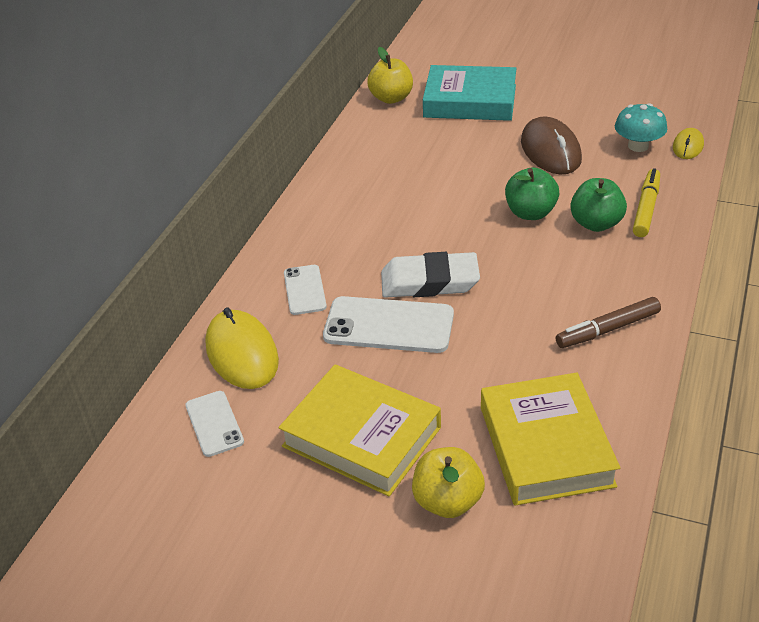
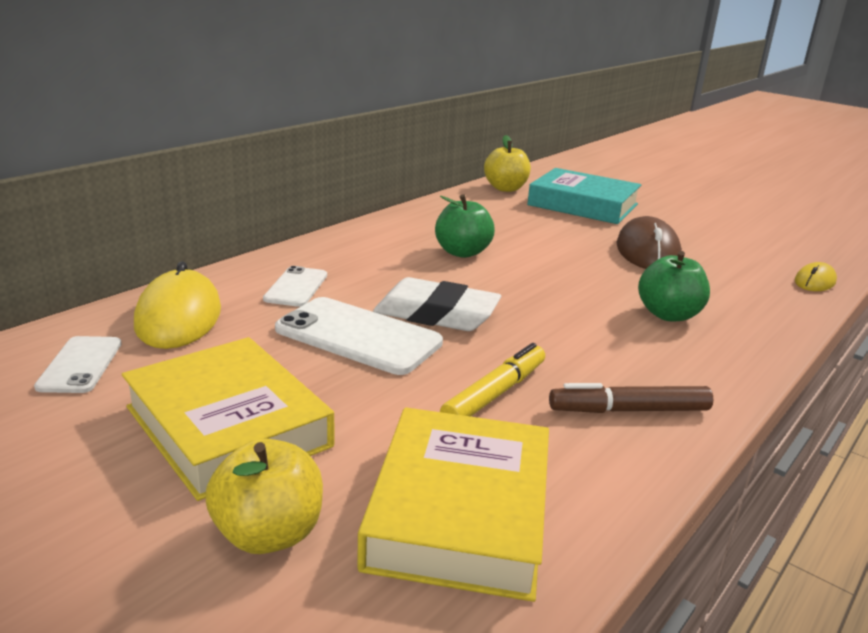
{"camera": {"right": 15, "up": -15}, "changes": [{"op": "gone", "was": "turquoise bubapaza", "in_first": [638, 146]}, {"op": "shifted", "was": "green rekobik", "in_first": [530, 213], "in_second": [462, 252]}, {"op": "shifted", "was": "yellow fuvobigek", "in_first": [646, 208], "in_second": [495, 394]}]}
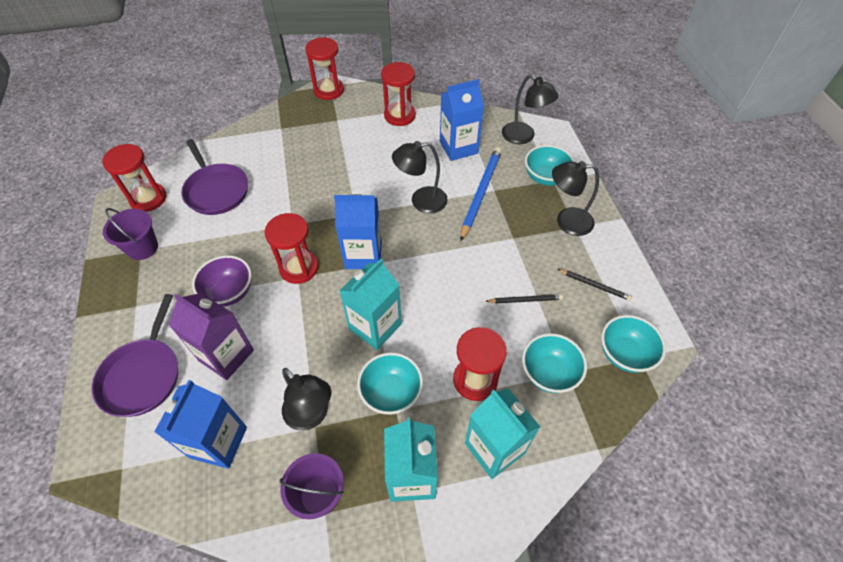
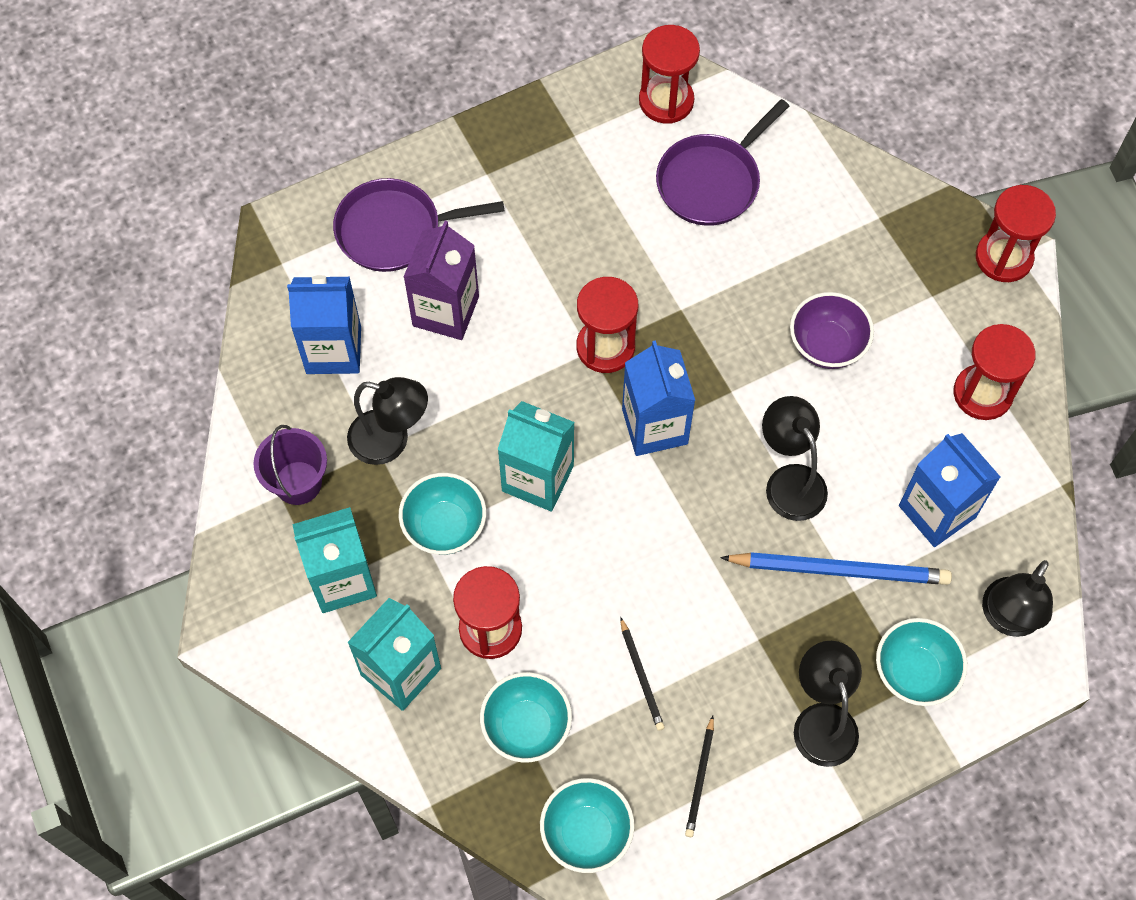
{"camera": {"right": 75, "up": 10}, "changes": [{"op": "gone", "was": "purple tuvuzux", "in_first": [142, 248]}, {"op": "shifted", "was": "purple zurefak", "in_first": [229, 292], "in_second": [827, 345]}, {"op": "rotated", "was": "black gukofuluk", "in_first": [311, 415], "in_second": [391, 441], "clockwise": -105}]}
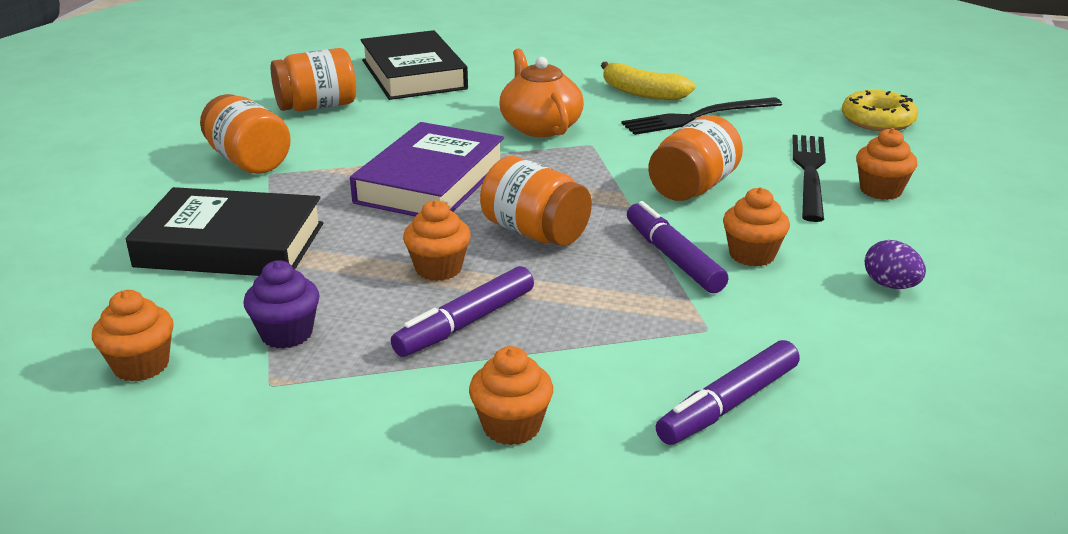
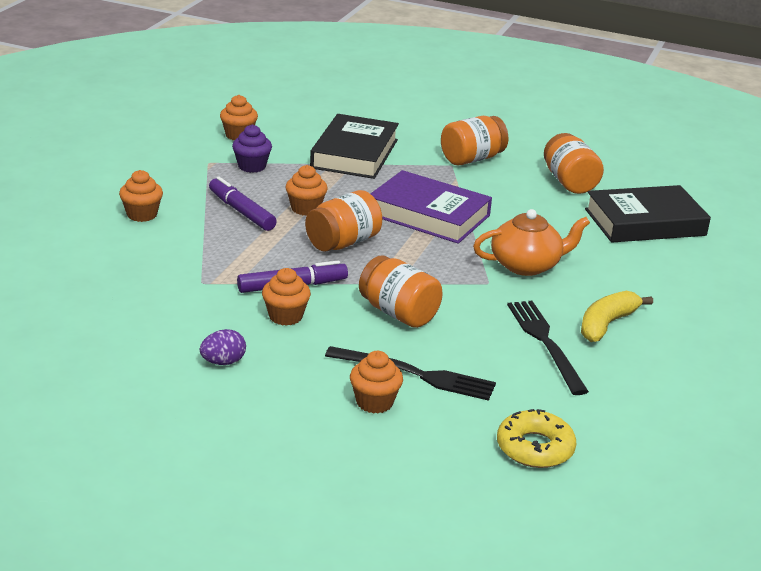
{"camera": {"right": 95, "up": 0}, "changes": [{"op": "gone", "was": "purple fuvobigek", "in_first": [728, 404]}]}
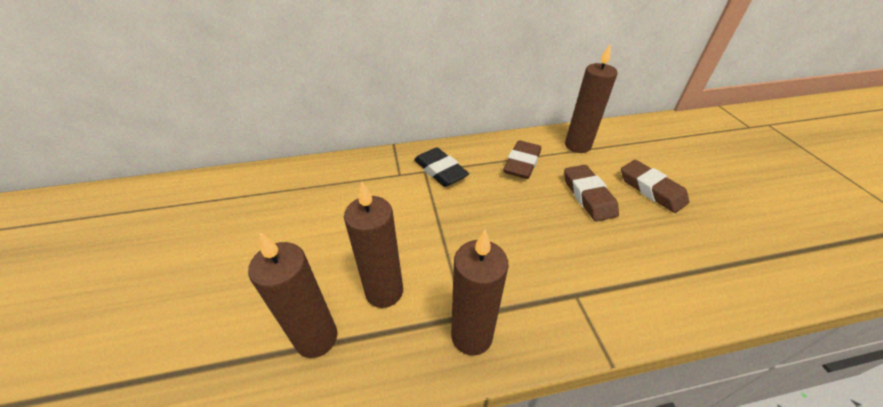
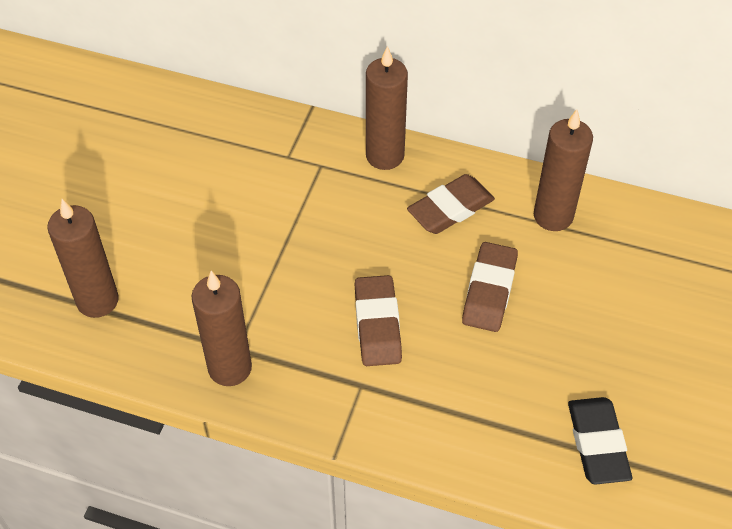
{"camera": {"right": 30, "up": 10}, "changes": [{"op": "shifted", "was": "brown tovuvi", "in_first": [384, 291], "in_second": [385, 156]}, {"op": "shifted", "was": "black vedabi", "in_first": [440, 171], "in_second": [597, 444]}, {"op": "shifted", "was": "brown vedabi", "in_first": [651, 189], "in_second": [377, 325]}]}
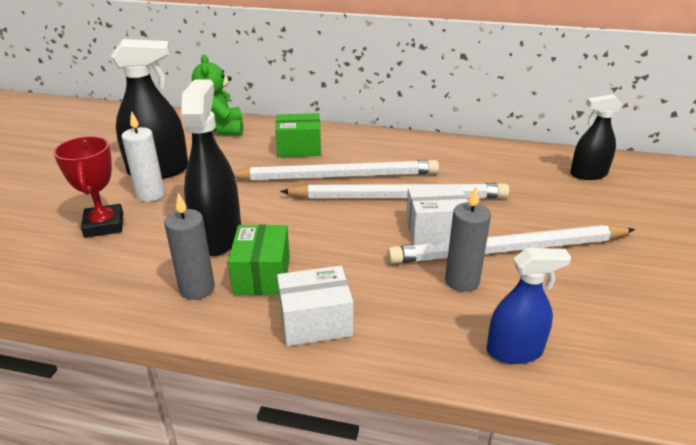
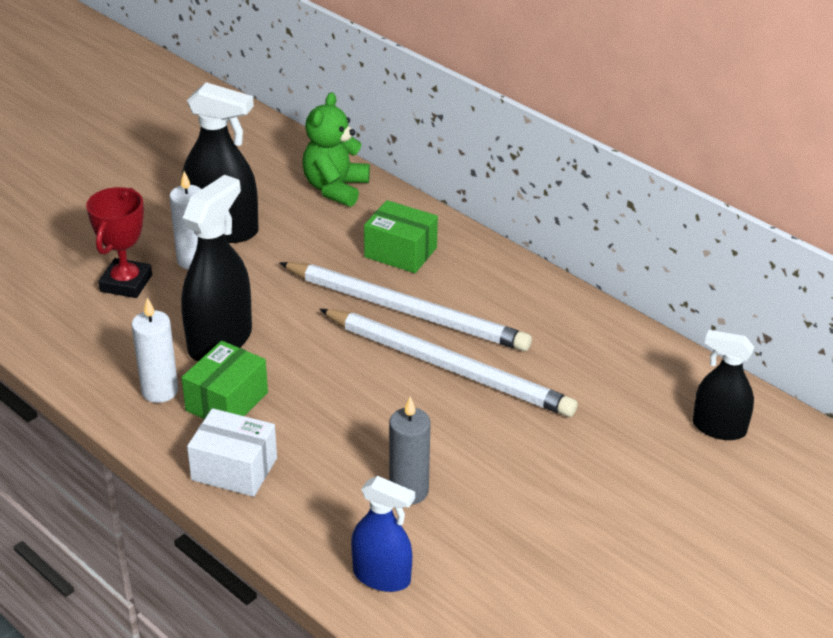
{"camera": {"right": 30, "up": 5}, "changes": [{"op": "gone", "was": "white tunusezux", "in_first": [508, 250]}, {"op": "gone", "was": "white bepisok", "in_first": [435, 229]}, {"op": "repainted", "was": "grey tovuvi", "now": "white tovuvi", "in_first": [197, 289], "in_second": [160, 391]}]}
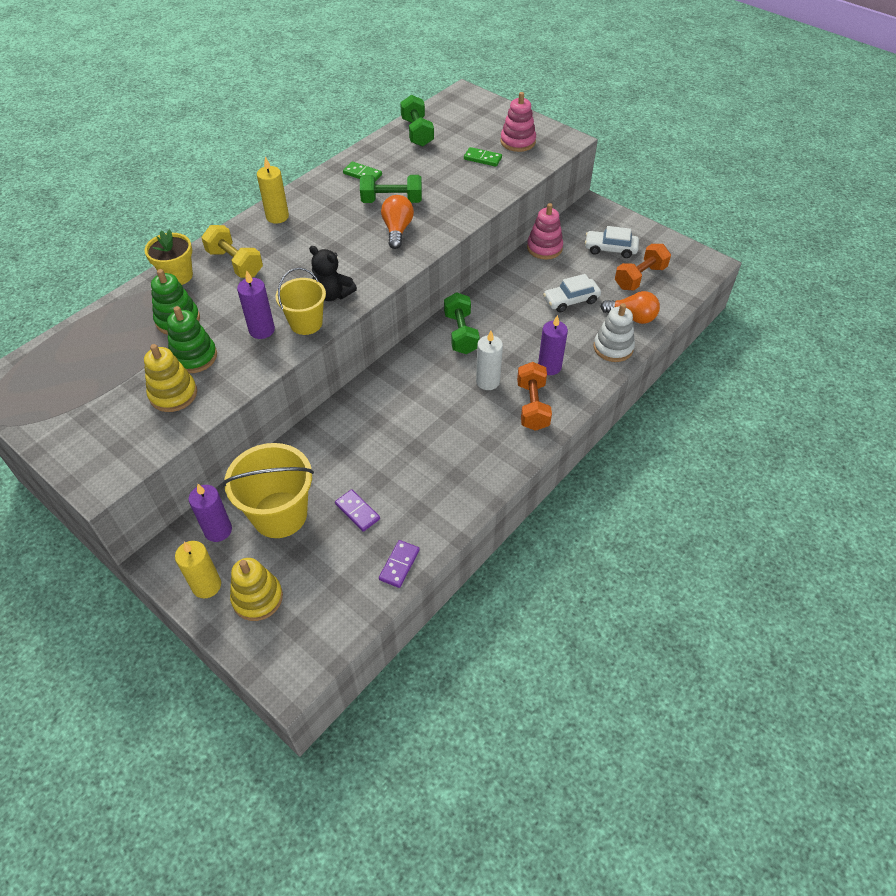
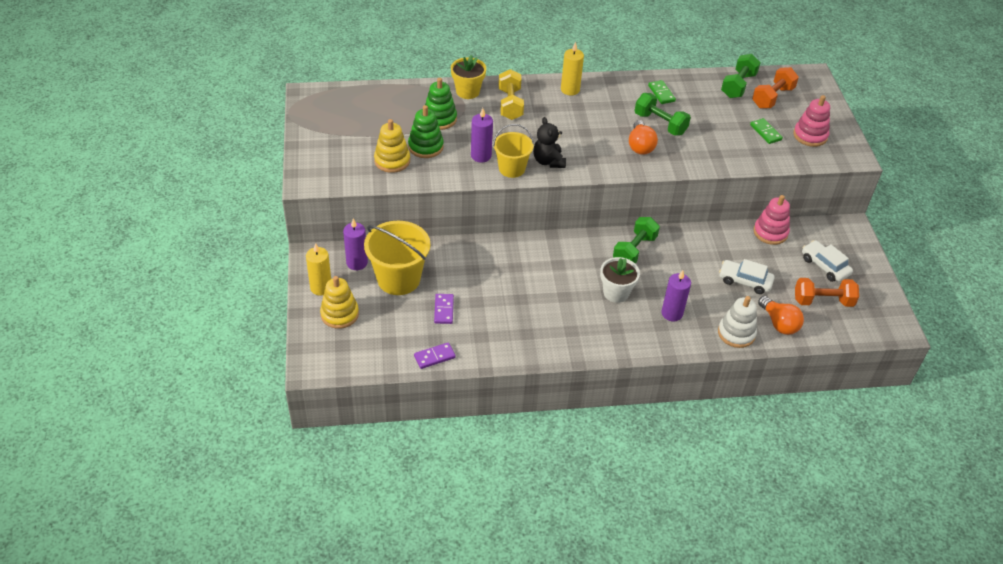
{"camera": {"right": 40, "up": -5}, "changes": [{"op": "shifted", "was": "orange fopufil", "in_first": [532, 406], "in_second": [772, 97]}, {"op": "swapped", "was": "white tovuvi", "now": "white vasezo", "in_first": [487, 381], "in_second": [616, 293]}, {"op": "rotated", "was": "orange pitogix", "in_first": [397, 230], "in_second": [640, 146], "clockwise": 135}]}
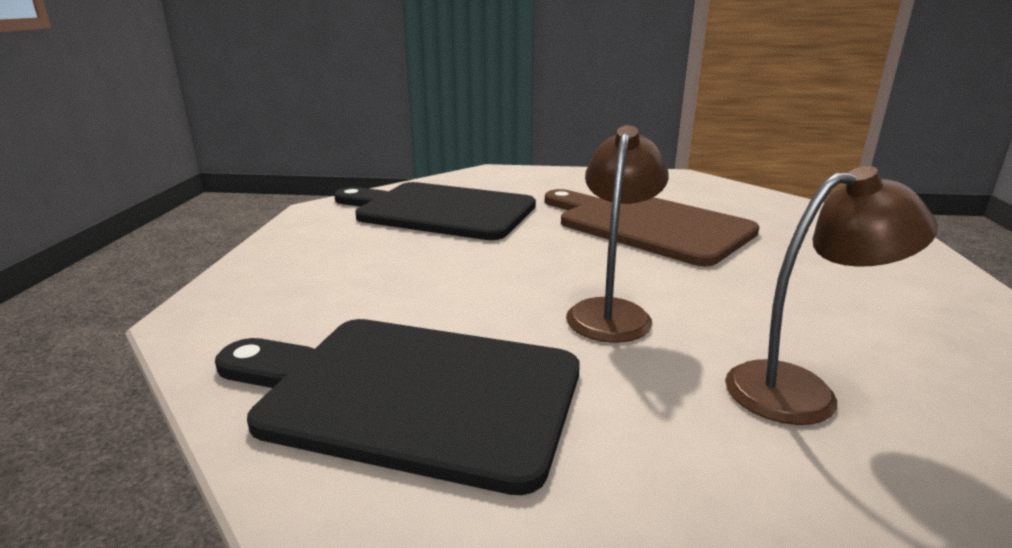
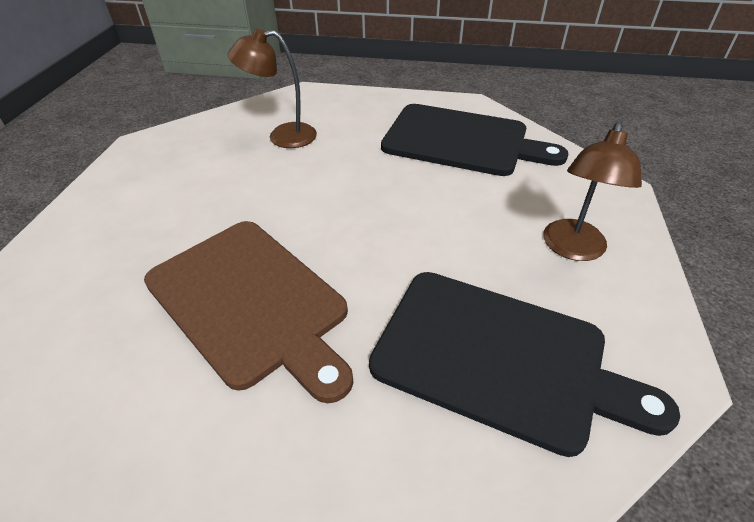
{"camera": {"right": -175, "up": 20}, "changes": [{"op": "shifted", "was": "brown gukofuluk", "in_first": [611, 312], "in_second": [572, 249]}]}
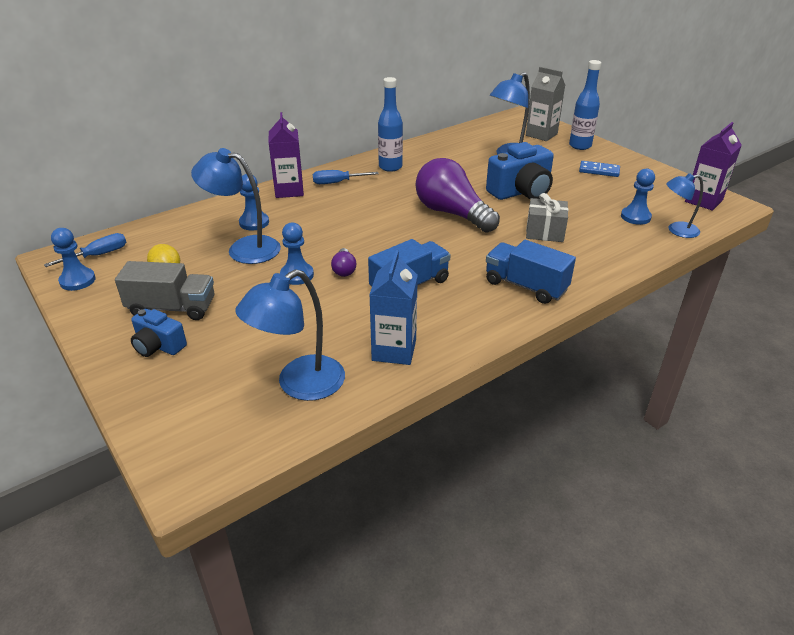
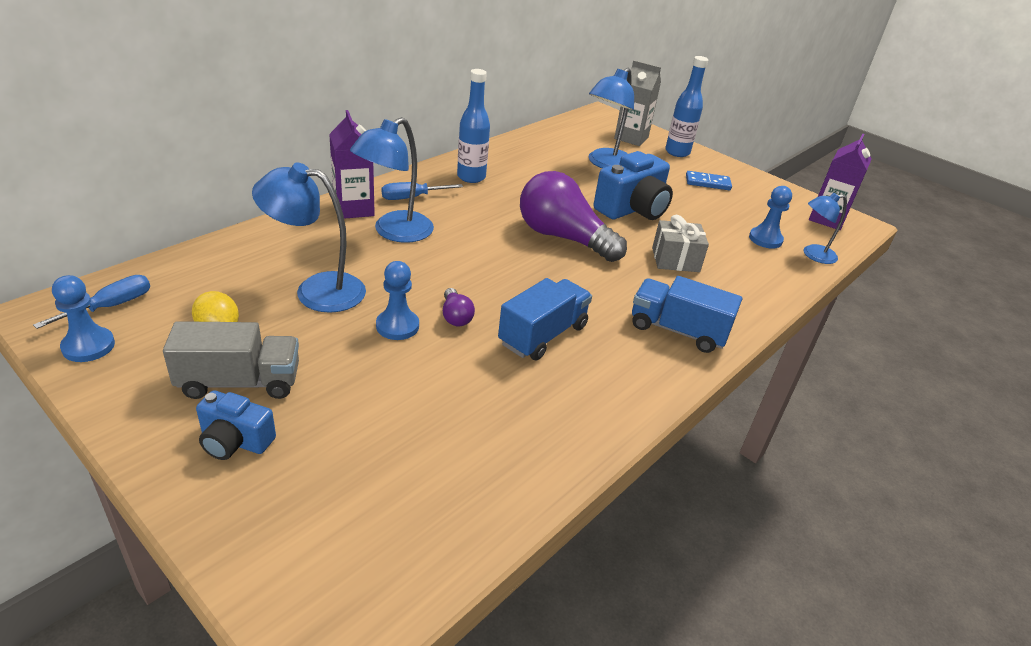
{"camera": {"right": -15, "up": 0}, "changes": [{"op": "gone", "was": "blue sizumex", "in_first": [254, 223]}, {"op": "gone", "was": "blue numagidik", "in_first": [394, 350]}, {"op": "shifted", "was": "blue gukofuluk", "in_first": [299, 385], "in_second": [394, 232]}]}
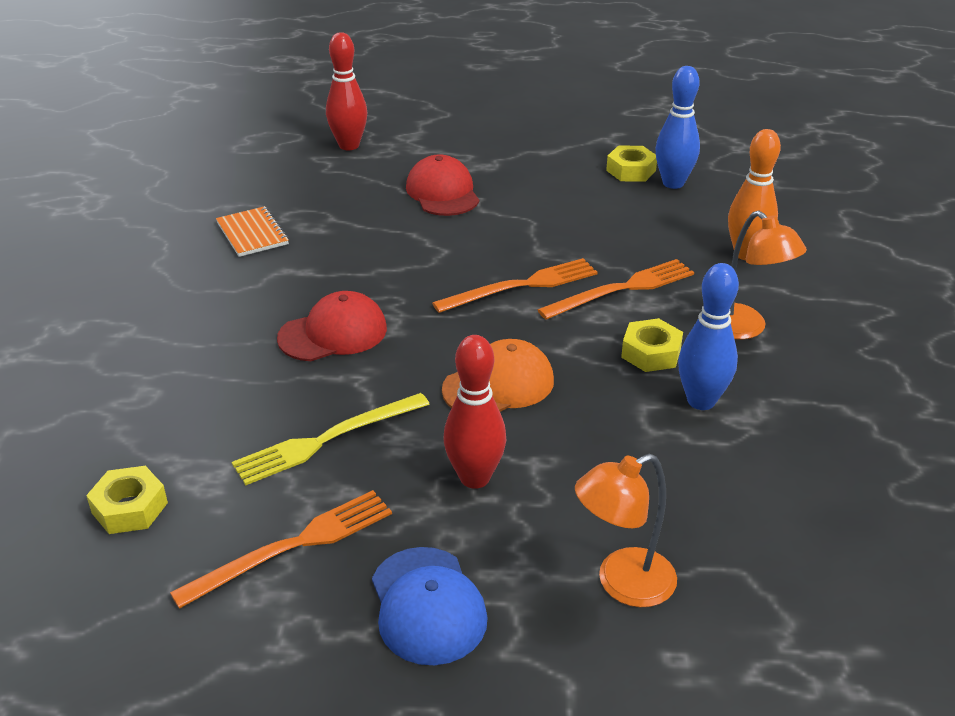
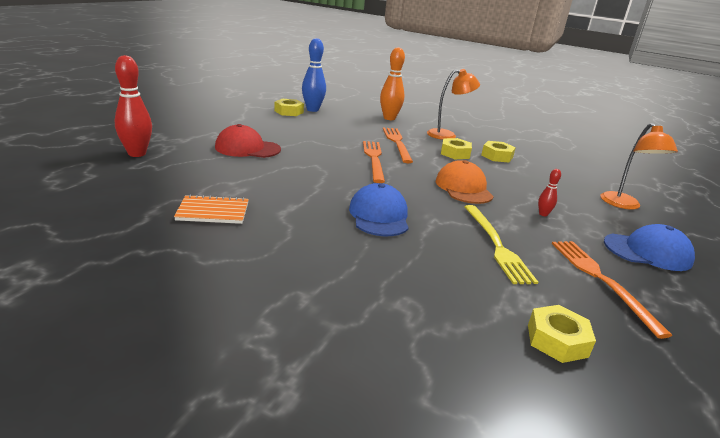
{"camera": {"right": -70, "up": -10}, "changes": [{"op": "swapped", "was": "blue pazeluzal", "now": "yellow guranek", "in_first": [701, 401], "in_second": [497, 156]}, {"op": "repainted", "was": "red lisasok", "now": "blue lisasok", "in_first": [333, 333], "in_second": [379, 216]}, {"op": "scaled", "was": "red pazeluzal", "in_first": [475, 478], "in_second": [543, 214], "ratio": 0.48}]}
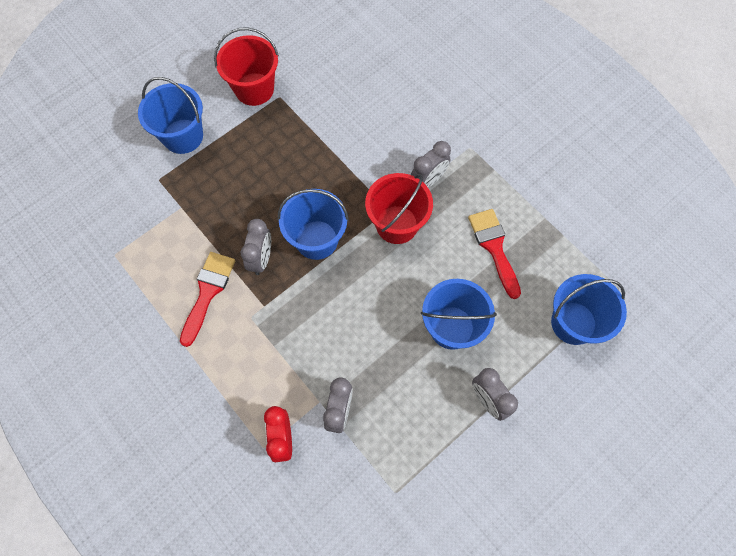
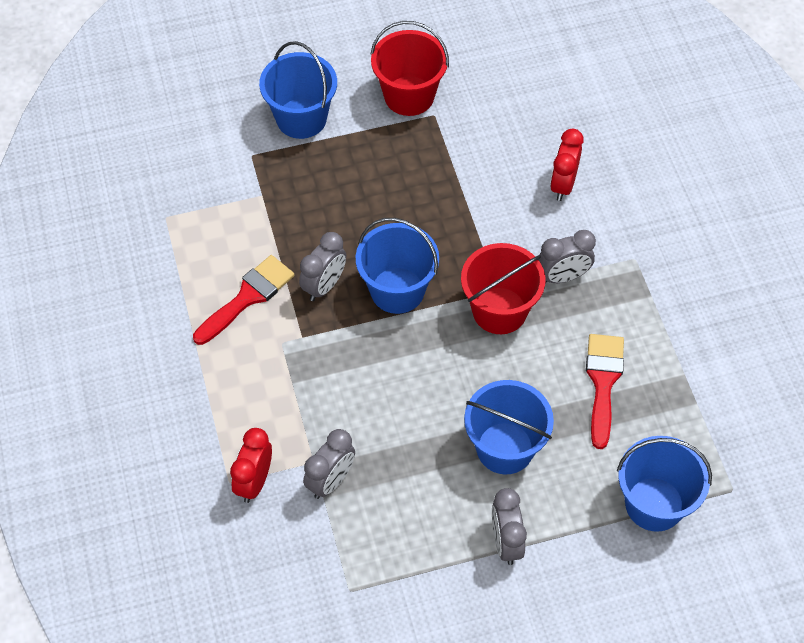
{"camera": {"right": 25, "up": -10}, "changes": [{"op": "new", "now": "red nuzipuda", "in_second": [563, 185]}]}
